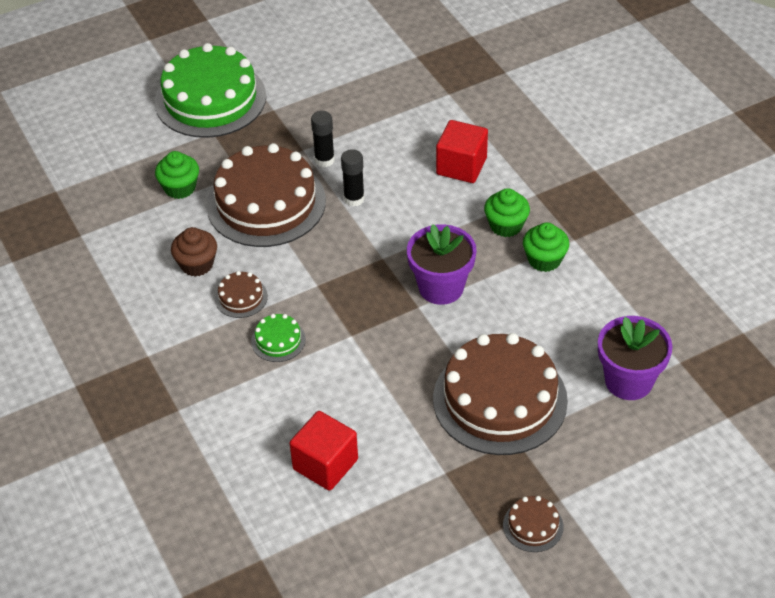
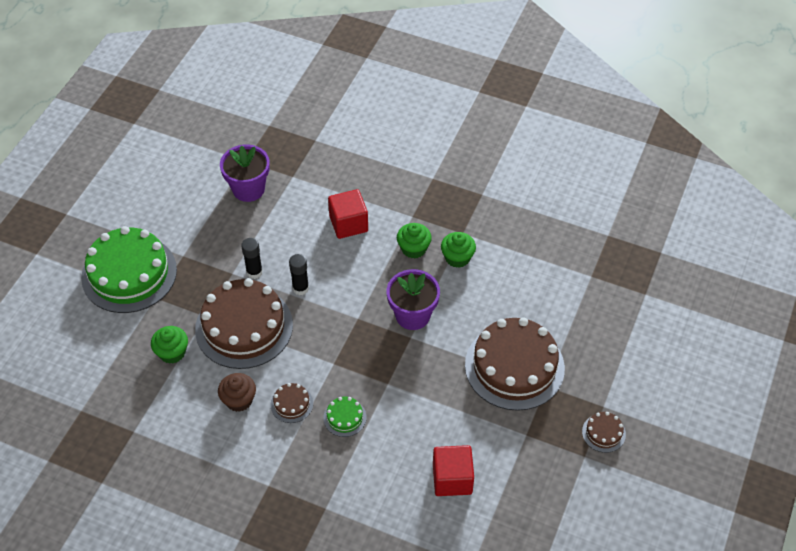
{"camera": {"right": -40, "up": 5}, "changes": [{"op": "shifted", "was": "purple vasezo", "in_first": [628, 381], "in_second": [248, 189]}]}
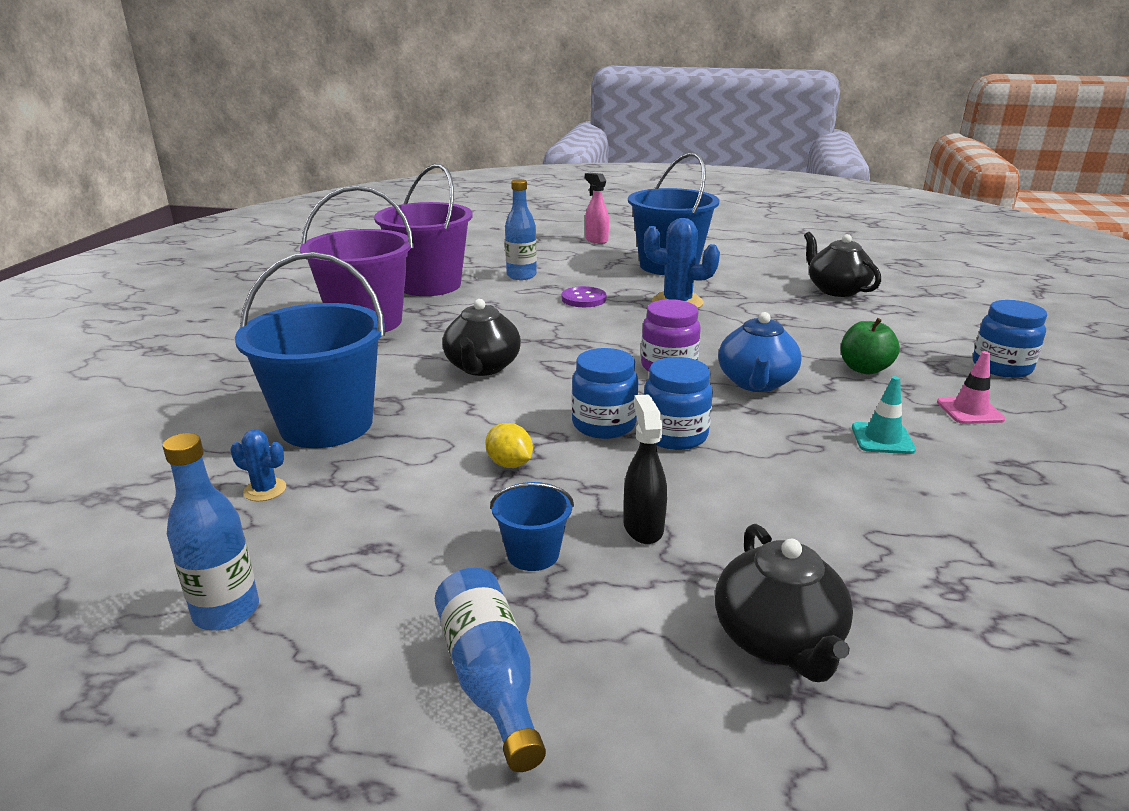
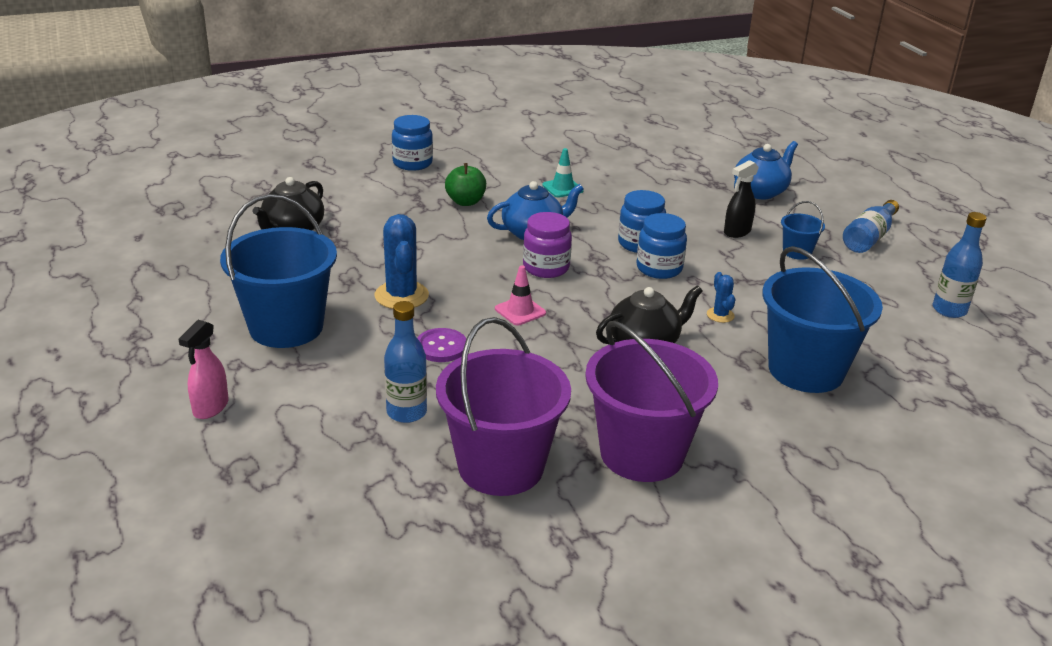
{"camera": {"right": -125, "up": 5}, "changes": [{"op": "gone", "was": "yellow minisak", "in_first": [509, 464]}, {"op": "shifted", "was": "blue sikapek", "in_first": [265, 490], "in_second": [720, 315]}, {"op": "shifted", "was": "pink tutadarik", "in_first": [970, 411], "in_second": [520, 311]}, {"op": "repainted", "was": "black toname", "now": "blue toname", "in_first": [778, 640], "in_second": [760, 191]}]}
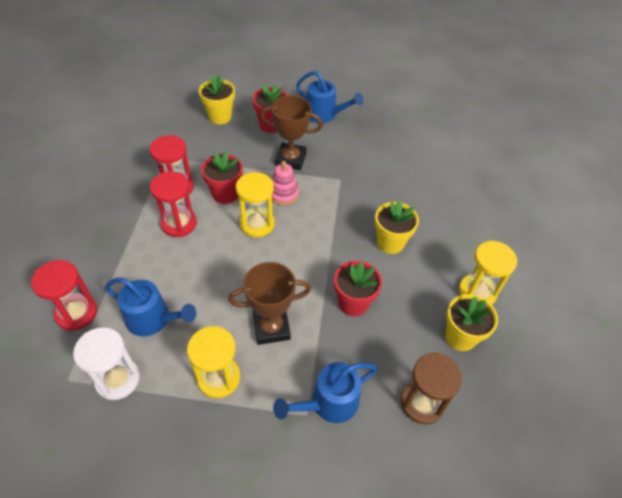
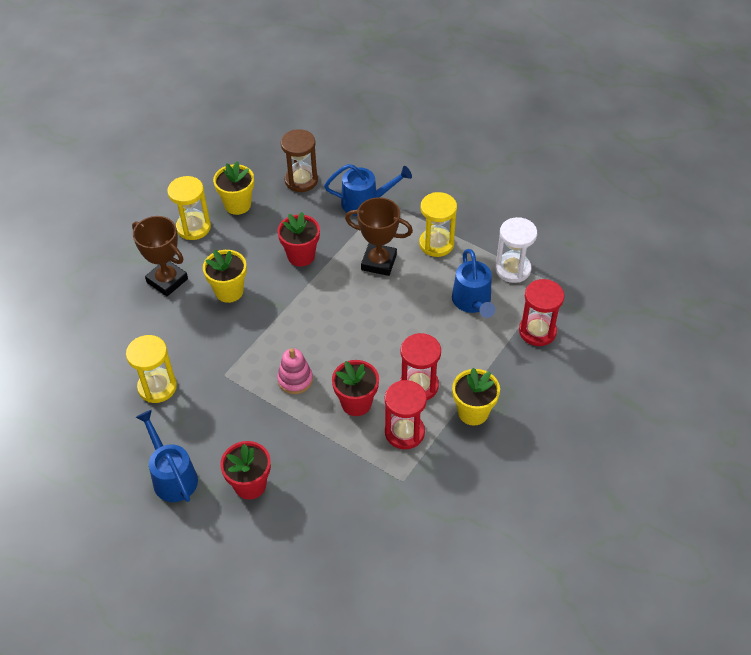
{"camera": {"right": -150, "up": 0}, "changes": [{"op": "shifted", "was": "yellow vasezo", "in_first": [220, 117], "in_second": [473, 412]}, {"op": "shifted", "was": "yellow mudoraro", "in_first": [257, 224], "in_second": [157, 387]}, {"op": "shifted", "was": "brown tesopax", "in_first": [291, 159], "in_second": [167, 280]}, {"op": "rotated", "was": "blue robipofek", "in_first": [153, 319], "in_second": [473, 302], "clockwise": -150}]}
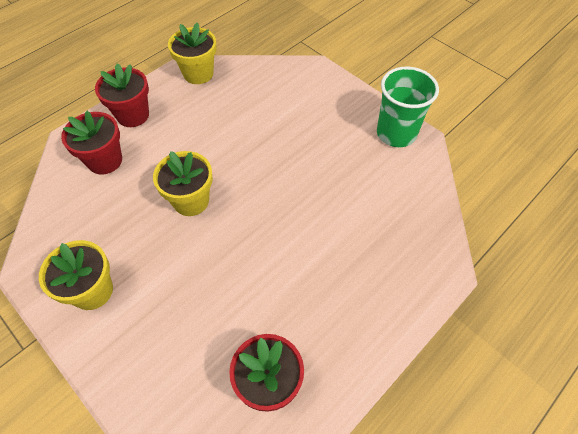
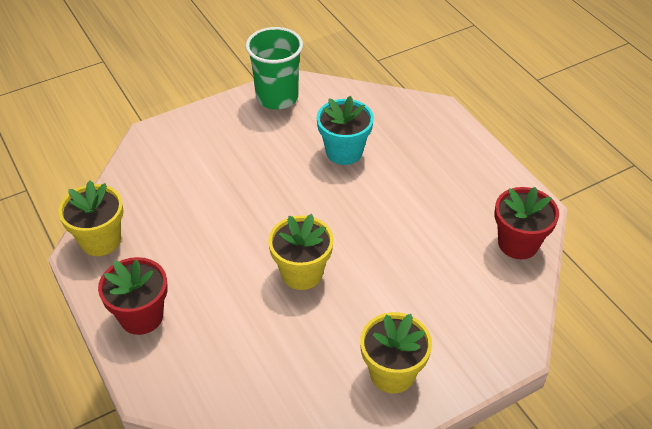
{"camera": {"right": -75, "up": -10}, "changes": [{"op": "gone", "was": "red vasezo", "in_first": [105, 160]}, {"op": "new", "now": "turquoise vasezo", "in_second": [344, 152]}]}
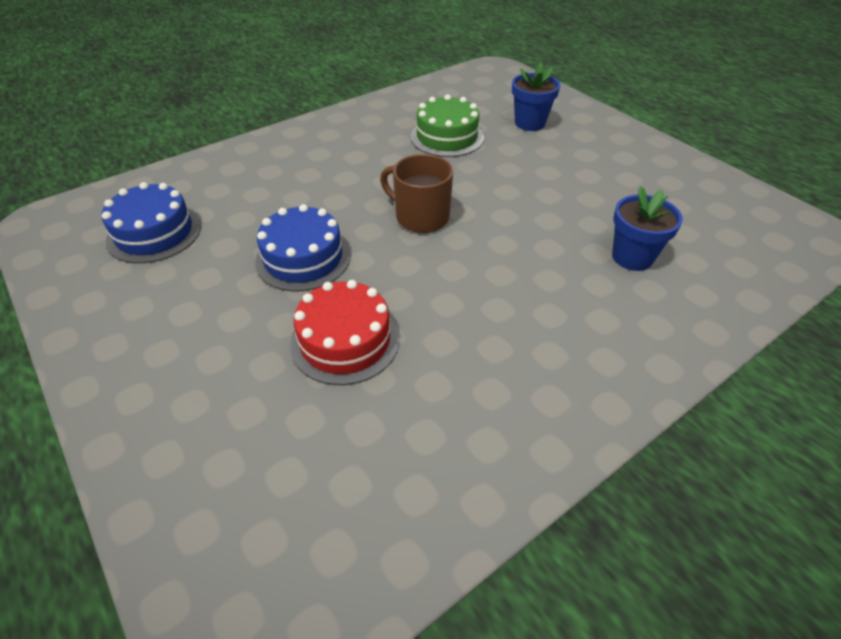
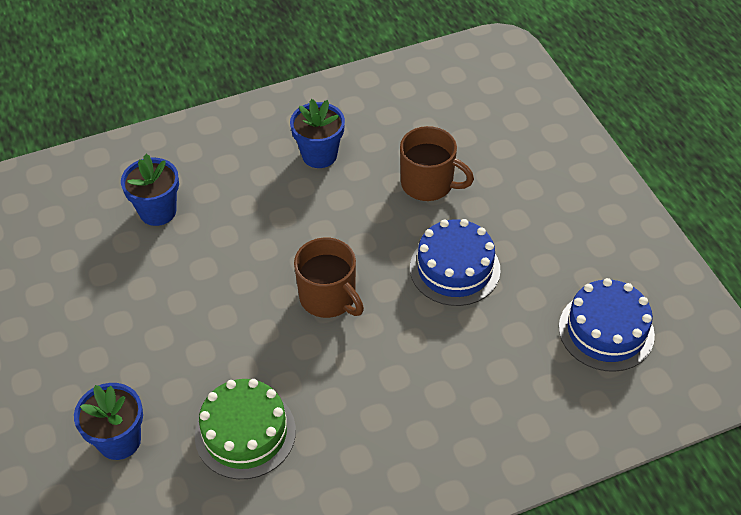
{"camera": {"right": -165, "up": 5}, "changes": [{"op": "new", "now": "blue vasezo", "in_second": [319, 155]}, {"op": "swapped", "was": "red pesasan", "now": "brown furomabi", "in_first": [345, 341], "in_second": [428, 184]}]}
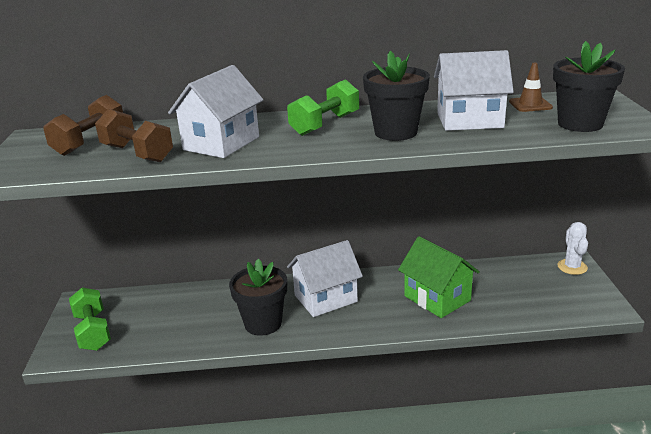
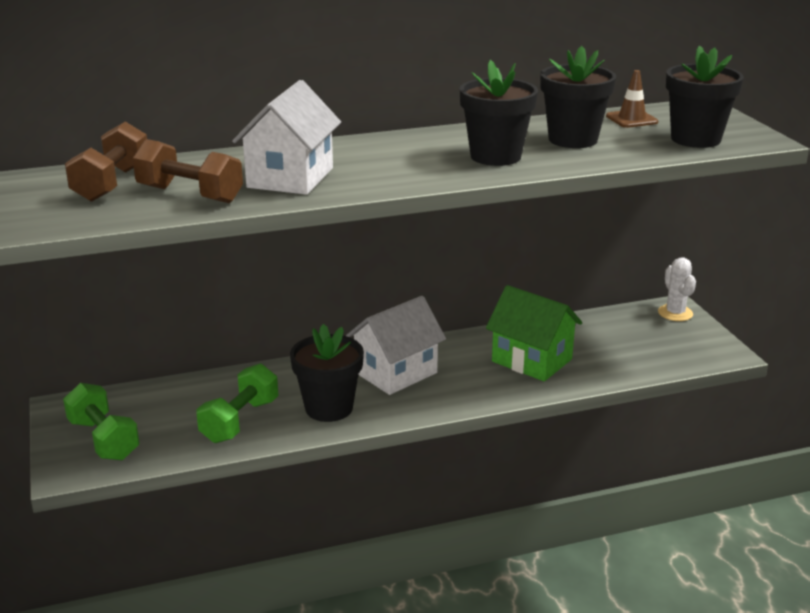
{"camera": {"right": -15, "up": 0}, "changes": [{"op": "shifted", "was": "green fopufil", "in_first": [325, 124], "in_second": [240, 421]}, {"op": "swapped", "was": "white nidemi", "now": "black vasezo", "in_first": [469, 120], "in_second": [573, 139]}]}
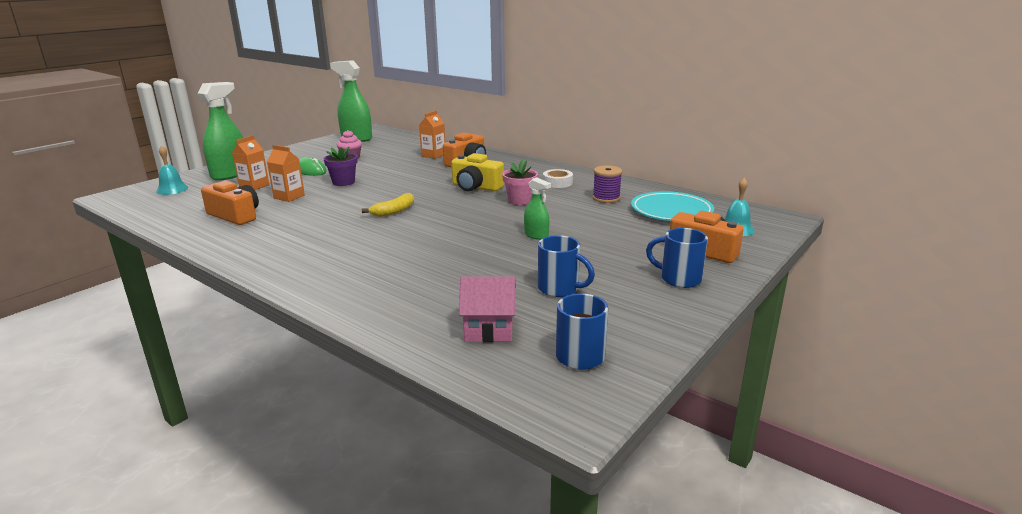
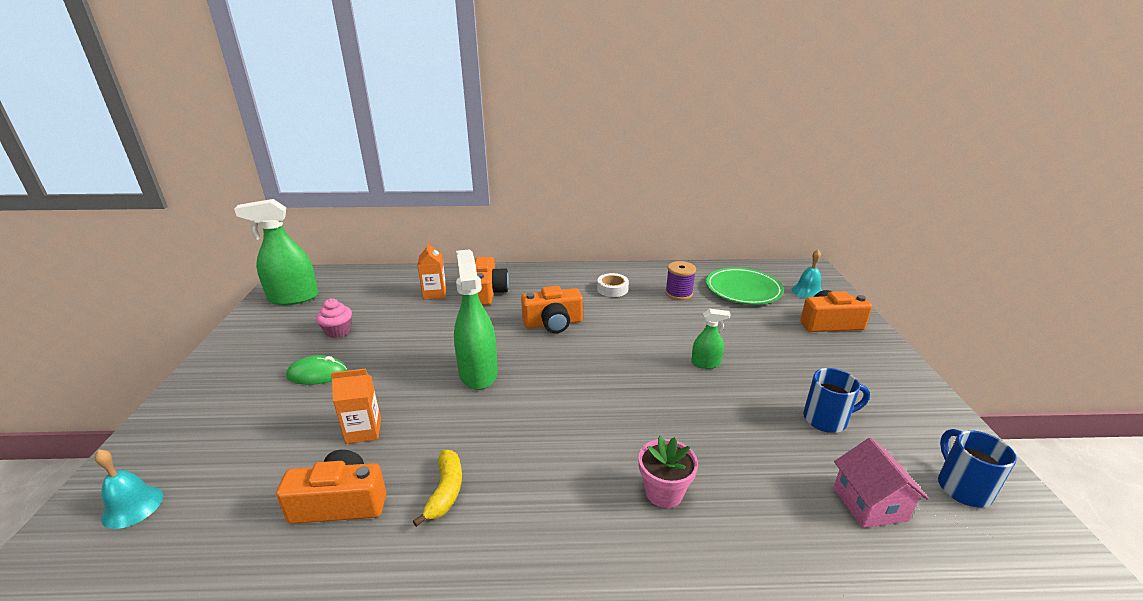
{"camera": {"right": -40, "up": 5}, "changes": [{"op": "gone", "was": "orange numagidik", "in_first": [254, 186]}, {"op": "gone", "was": "purple vasezo", "in_first": [343, 182]}, {"op": "gone", "was": "blue furomabi", "in_first": [679, 279]}, {"op": "shifted", "was": "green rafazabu", "in_first": [230, 174], "in_second": [478, 373]}, {"op": "shifted", "was": "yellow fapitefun", "in_first": [394, 211], "in_second": [445, 491]}, {"op": "shifted", "was": "pink vasezo", "in_first": [520, 200], "in_second": [664, 492]}, {"op": "repainted", "was": "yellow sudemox", "now": "orange sudemox", "in_first": [476, 187], "in_second": [553, 323]}, {"op": "repainted", "was": "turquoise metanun", "now": "green metanun", "in_first": [671, 211], "in_second": [743, 290]}, {"op": "rotated", "was": "pink nidemi", "in_first": [489, 329], "in_second": [869, 503], "clockwise": -60}]}
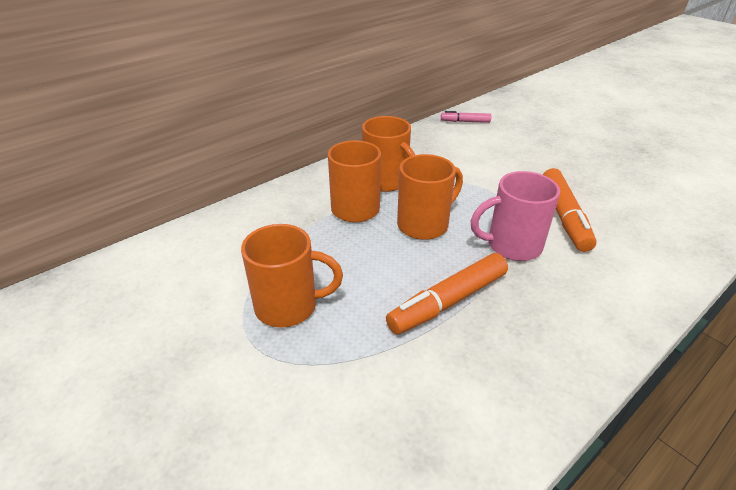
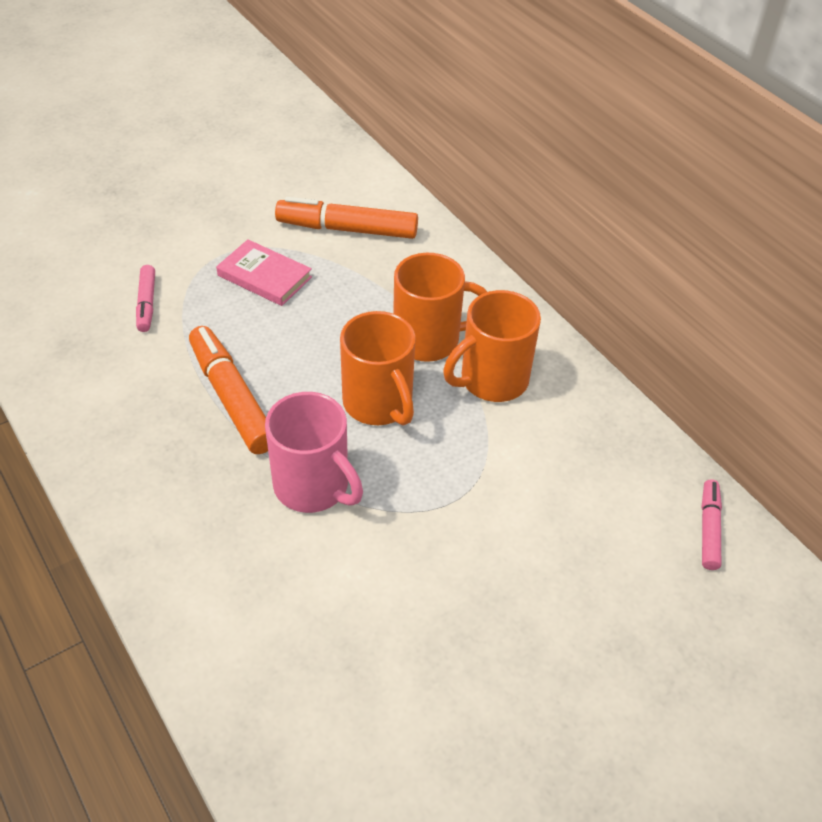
{"camera": {"right": 95, "up": 10}, "changes": [{"op": "new", "now": "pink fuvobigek", "in_second": [147, 304]}, {"op": "shifted", "was": "orange fuvobigek", "in_first": [564, 216], "in_second": [347, 229]}, {"op": "swapped", "was": "orange furomabi", "now": "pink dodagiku", "in_first": [289, 306], "in_second": [264, 276]}, {"op": "rotated", "was": "pink furomabi", "in_first": [512, 246], "in_second": [313, 487], "clockwise": 135}]}
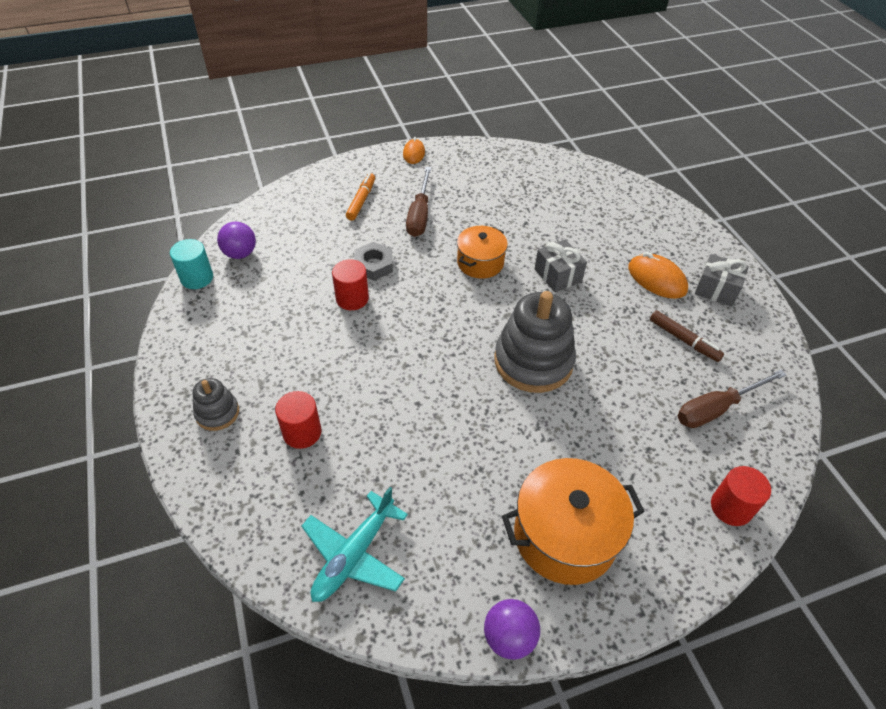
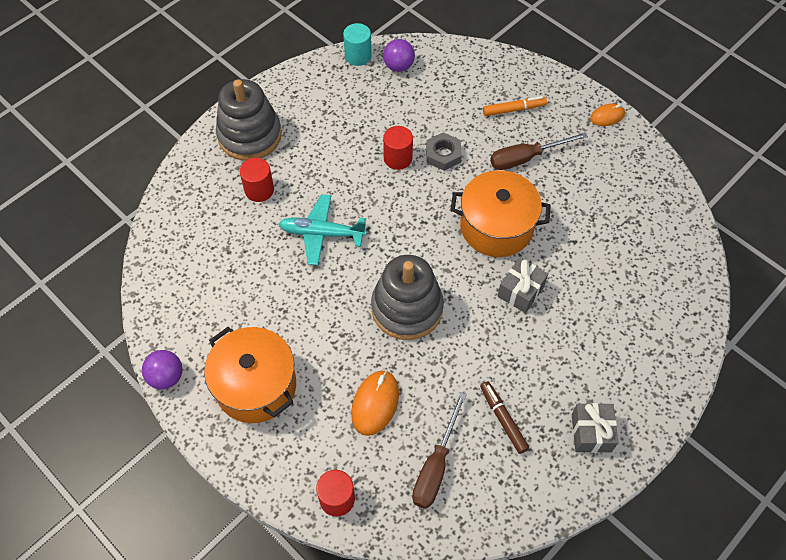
{"camera": {"right": 65, "up": 10}, "changes": [{"op": "shifted", "was": "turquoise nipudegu", "in_first": [354, 555], "in_second": [321, 233]}, {"op": "shifted", "was": "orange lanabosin", "in_first": [656, 279], "in_second": [375, 403]}, {"op": "rotated", "was": "brown fuvobigek", "in_first": [684, 340], "in_second": [503, 419], "clockwise": 135}, {"op": "rotated", "was": "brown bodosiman", "in_first": [717, 408], "in_second": [436, 465], "clockwise": -105}, {"op": "scaled", "was": "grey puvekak", "in_first": [217, 413], "in_second": [250, 135], "ratio": 1.97}, {"op": "scaled", "was": "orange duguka", "in_first": [480, 263], "in_second": [496, 227], "ratio": 1.61}]}
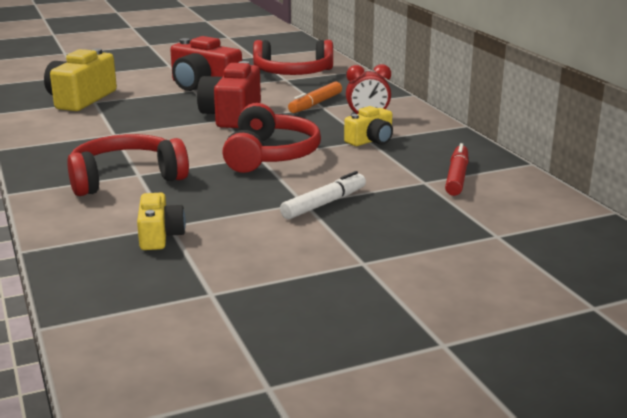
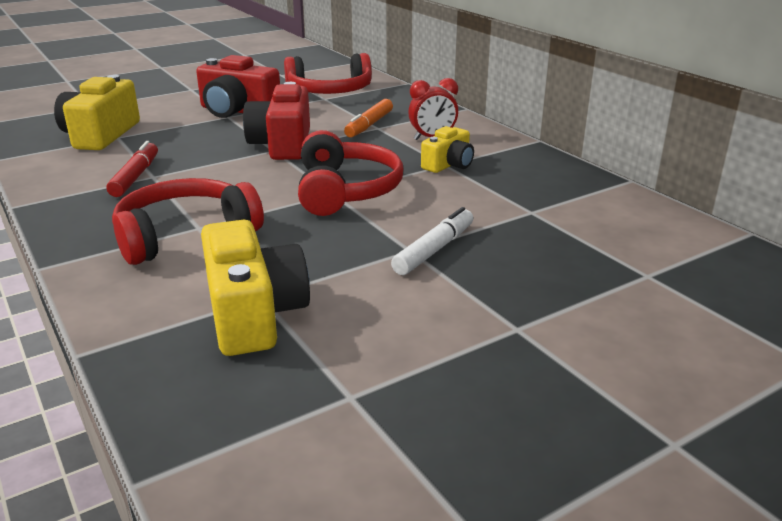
{"camera": {"right": -10, "up": 5}, "changes": [{"op": "shifted", "was": "red fuvobigek", "in_first": [457, 177], "in_second": [135, 176]}, {"op": "scaled", "was": "yellow sudemox", "in_first": [159, 236], "in_second": [253, 313], "ratio": 1.71}]}
